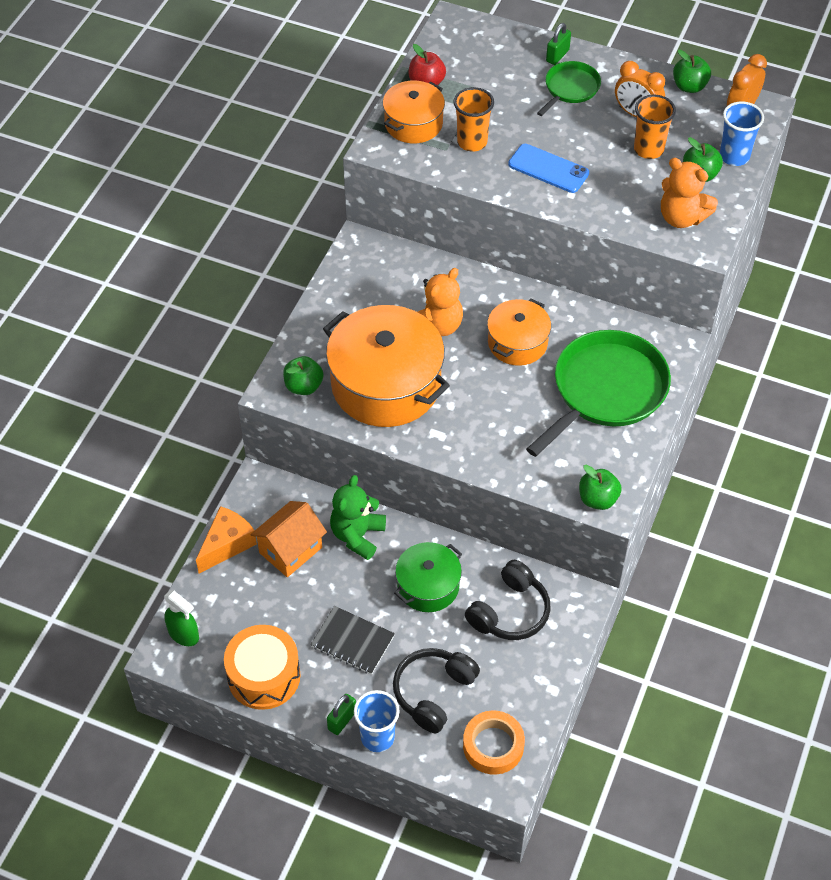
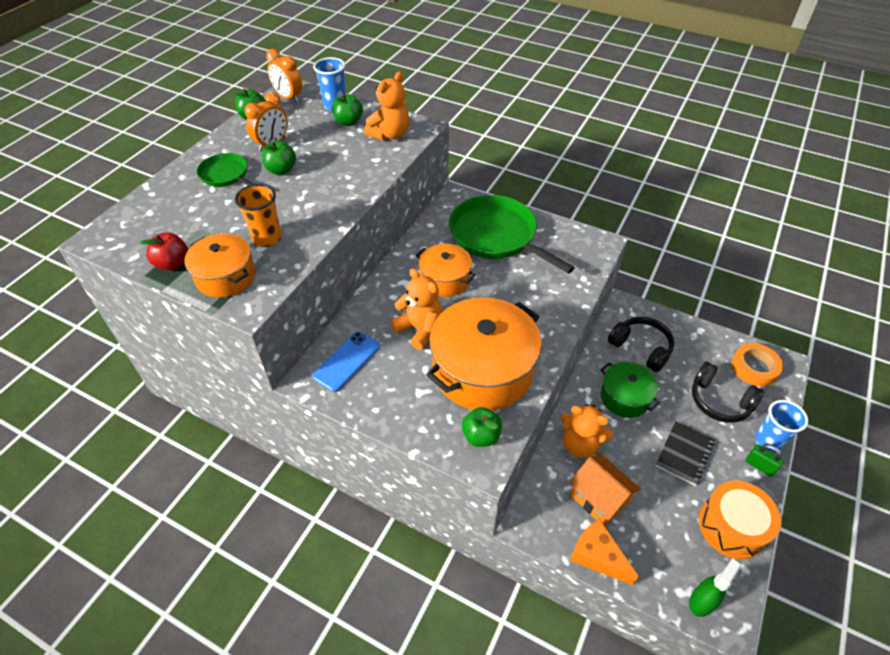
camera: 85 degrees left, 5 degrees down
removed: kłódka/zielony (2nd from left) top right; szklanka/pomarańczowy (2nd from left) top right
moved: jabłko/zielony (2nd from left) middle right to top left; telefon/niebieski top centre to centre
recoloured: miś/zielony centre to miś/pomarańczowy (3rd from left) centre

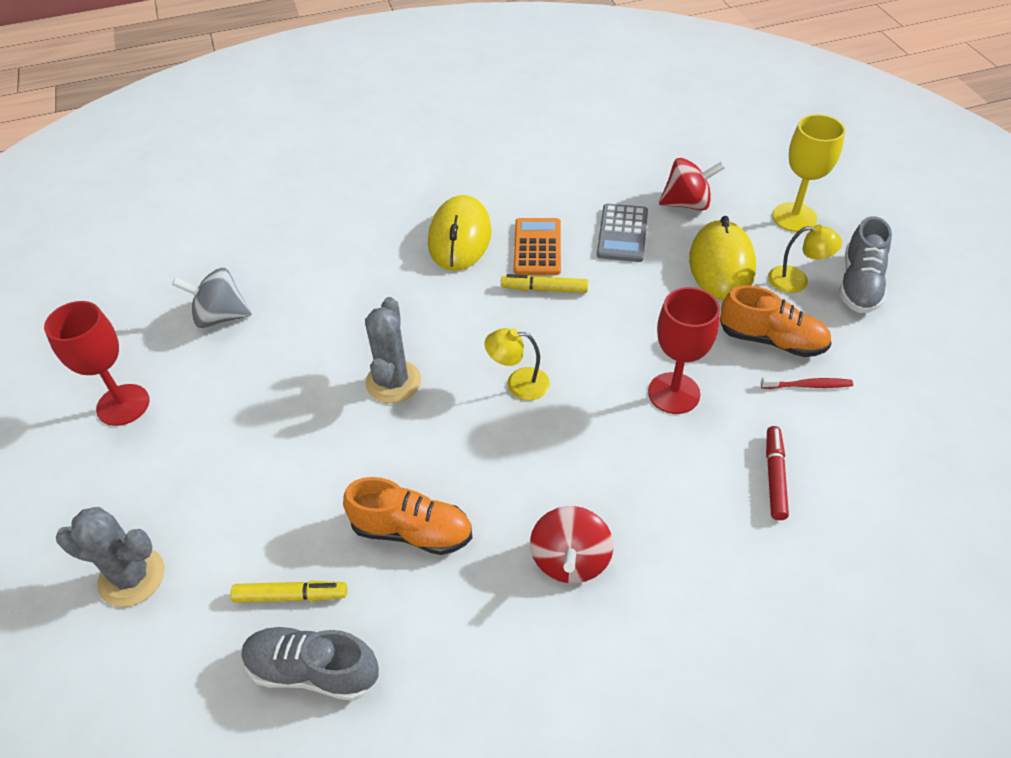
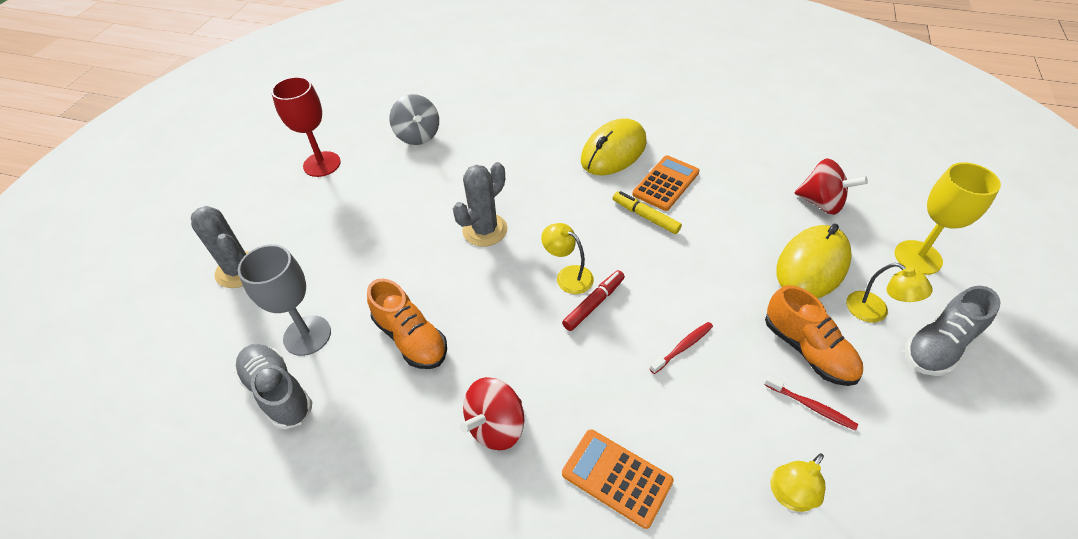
camera: 35 degrees right, 0 degrees up
removed: kalkulator/szary top centre
added: kalkulator/pomarańczowy (1st from left) bottom centre; lampka/żółty (2nd from left) bottom right
moved: flamaster/czerwony middle right to centre
replaced: flamaster/żółty (1st from left) bottom left to kielich/szary middle left; kielich/czerwony (2nd from left) middle right to szczoteczka do zębów/czerwony (1st from left) centre
turned: bączek/szary middle left = top centre 150 degrees counterclockwise

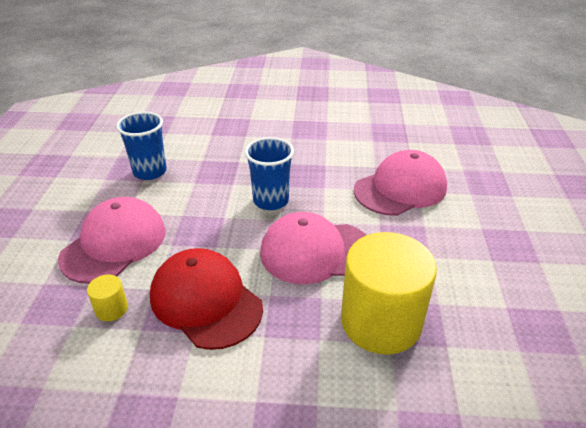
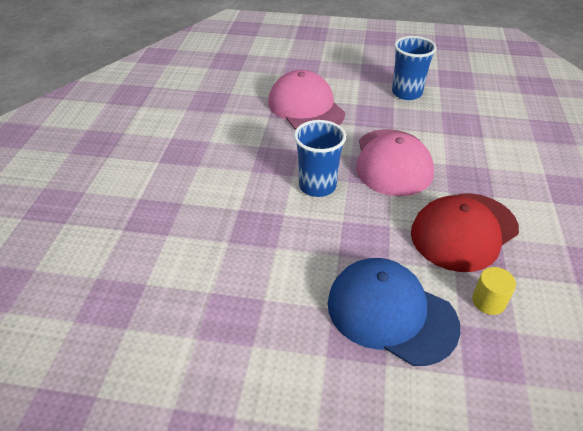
camera: 85 degrees left, 5 degrees up
removed: walec/żółty (2nd from left) bottom centre
moved: szklanka/niebieski (1st from left in the first image) middle left to szklanka/niebieski (2nd from left) top right
recoloured: czapka/różowy (1st from left) middle left to czapka/niebieski bottom right

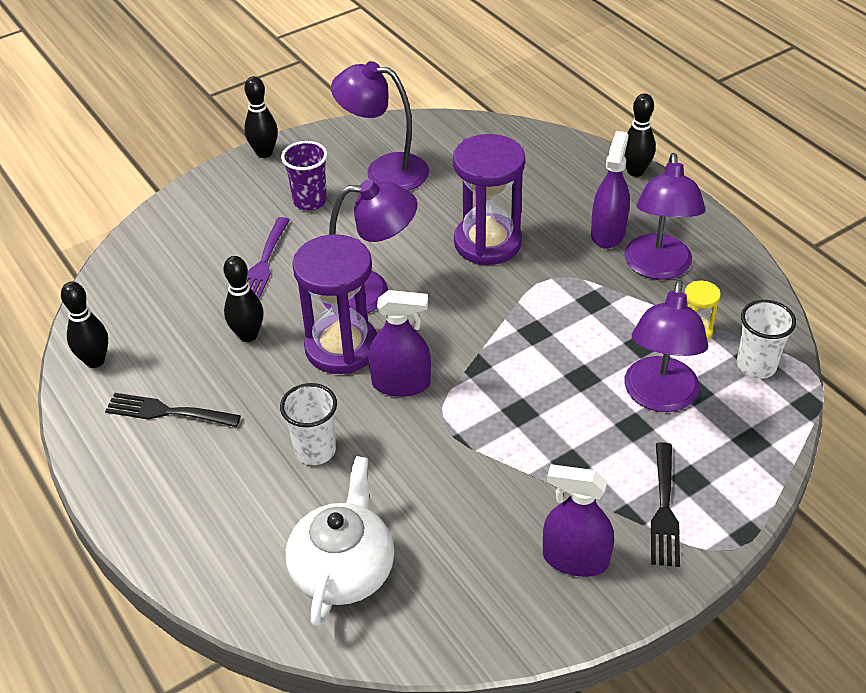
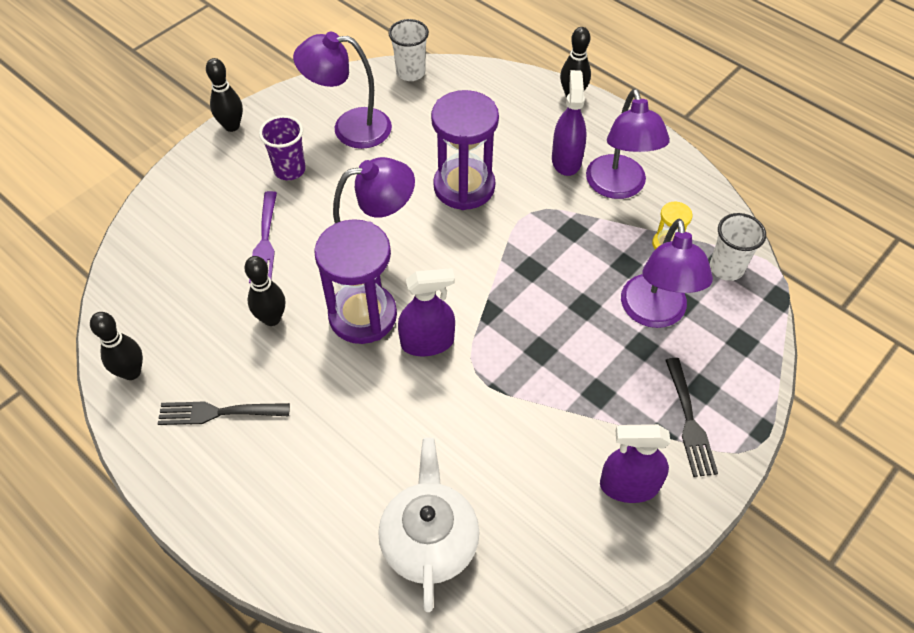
camera: 15 degrees left, 10 degrees up
moved: szklanka/biały (1st from left) centre to top centre

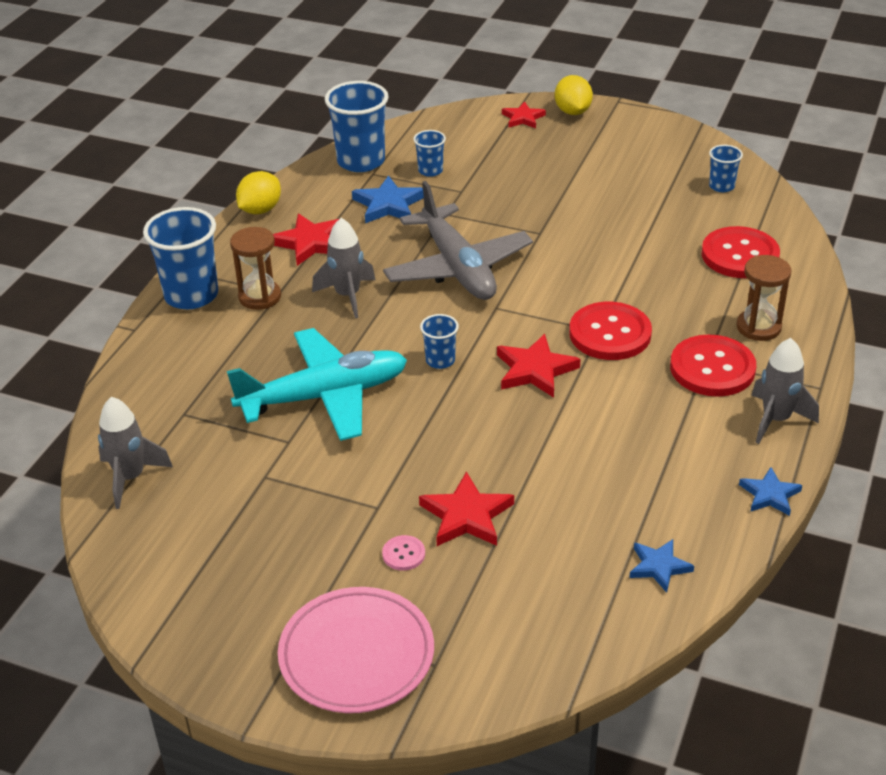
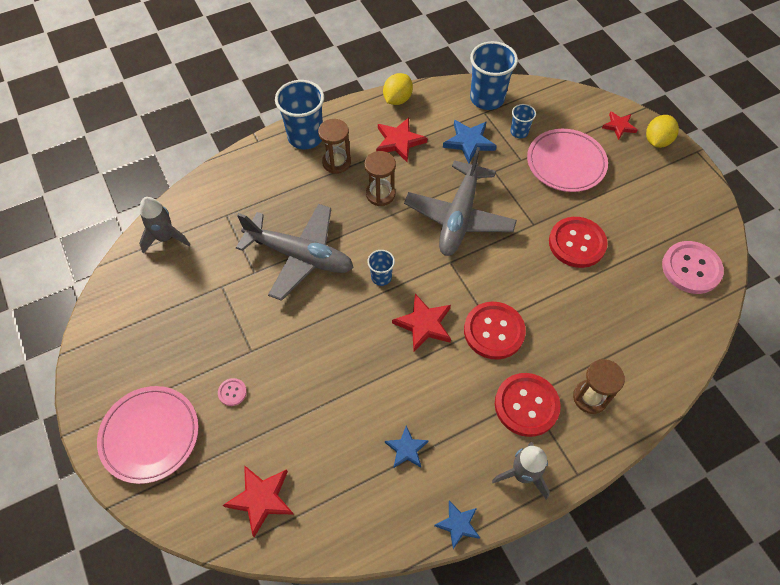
camera: 40 degrees right, 20 degrees up
added: talerz/różowy (2nd from left) top right
moved: gwiazda/czerwony (2nd from left in the first image) centre to gwiazda/czerwony (1st from left) bottom left; gwiazda/niebieski (2nd from left in the first image) bottom right to gwiazda/niebieski (1st from left) bottom centre; guzik/czerwony (3rd from left) top right to middle right
replaced: rakieta/szary (2nd from left) centre to klepsydra/brązowy (2nd from left) top centre; szklanka/niebieski (5th from left) top right to guzik/różowy (2nd from left) middle right
recoloured: samolot/turkusowy centre to samolot/szary (1st from left) centre
turned: cytryna/żółty (1st from left) top left = top centre 45 degrees counterclockwise

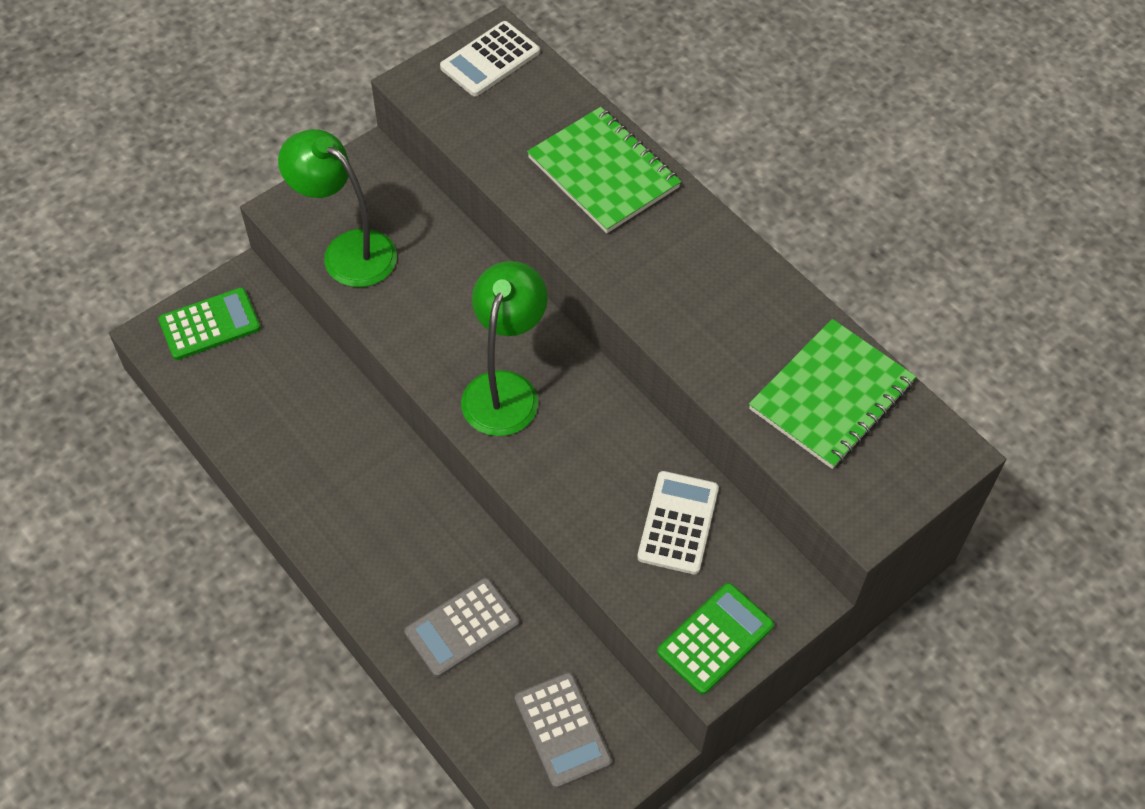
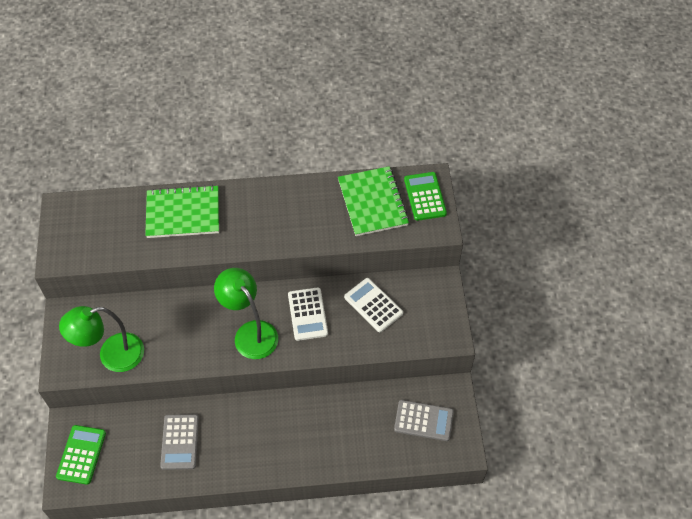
camera: 55 degrees left, 0 degrees up
moved: kalkulator/szary (1st from left) bottom centre to bottom left; kalkulator/biały (1st from left) top centre to centre; kalkulator/zielony (2nd from left) bottom centre to centre

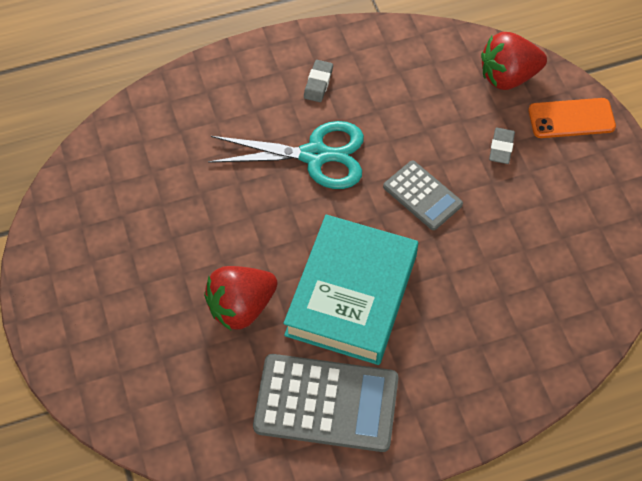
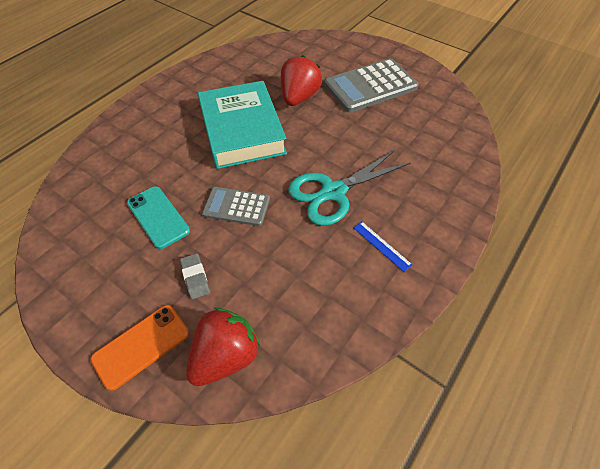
camera: 145 degrees right, 5 degrees down
added: telefon/turkusowy middle left
moved: kalkulator/szary (1st from left in the first image) bottom centre to kalkulator/szary (2nd from left) top centre
replaced: gumka do mazania/szary (1st from left) top centre to linijka/niebieski centre

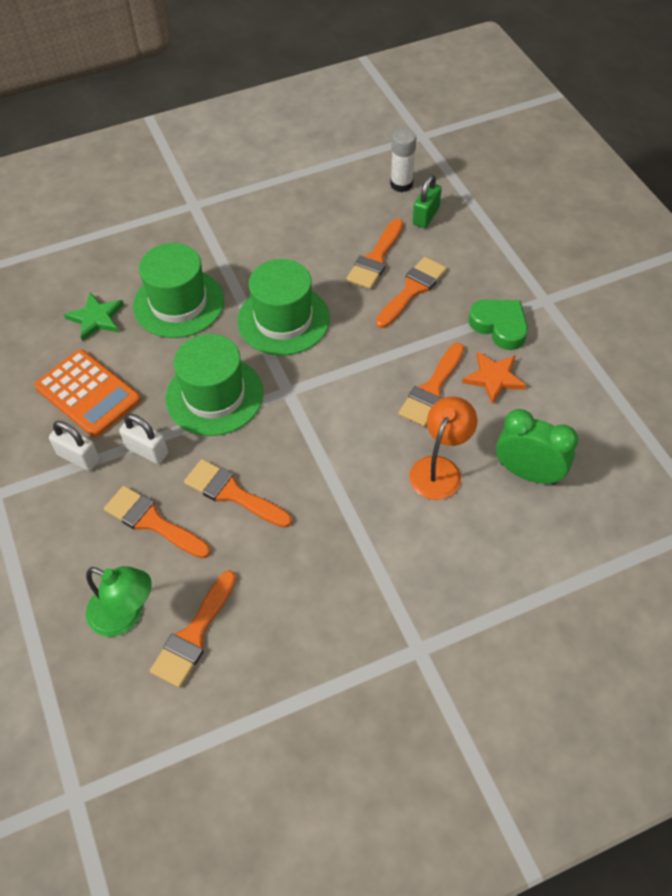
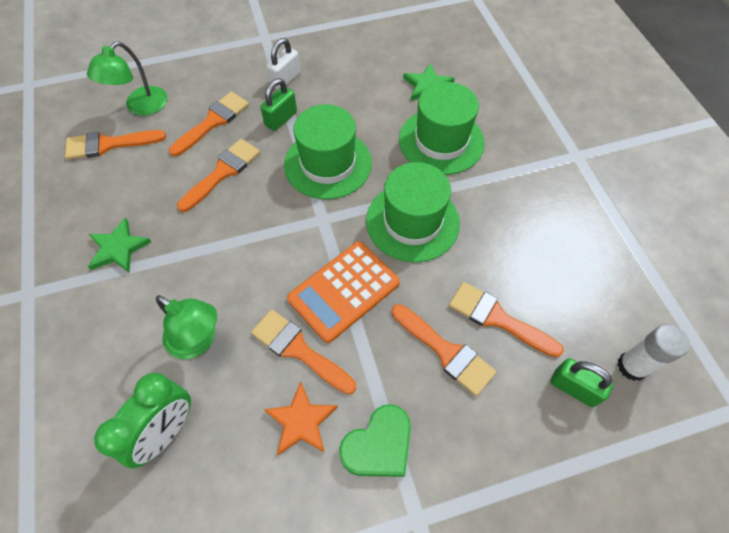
camera: 95 degrees right, 5 degrees up
added: gwiazda/zielony (1st from left) middle left
moved: kalkulator/pomarańczowy middle left to centre
recoloured: lampka/pomarańczowy centre to lampka/zielony (2nd from left) middle left; kłódka/biały (2nd from left) middle left to kłódka/zielony (1st from left) top centre
turned: pędzel/pomarańczowy (2nd from left in the first image) bottom left = top left 45 degrees counterclockwise

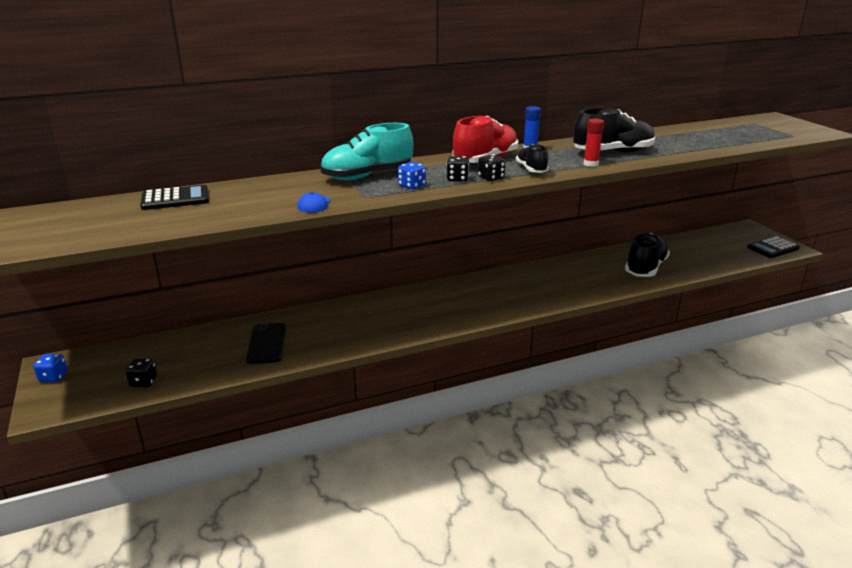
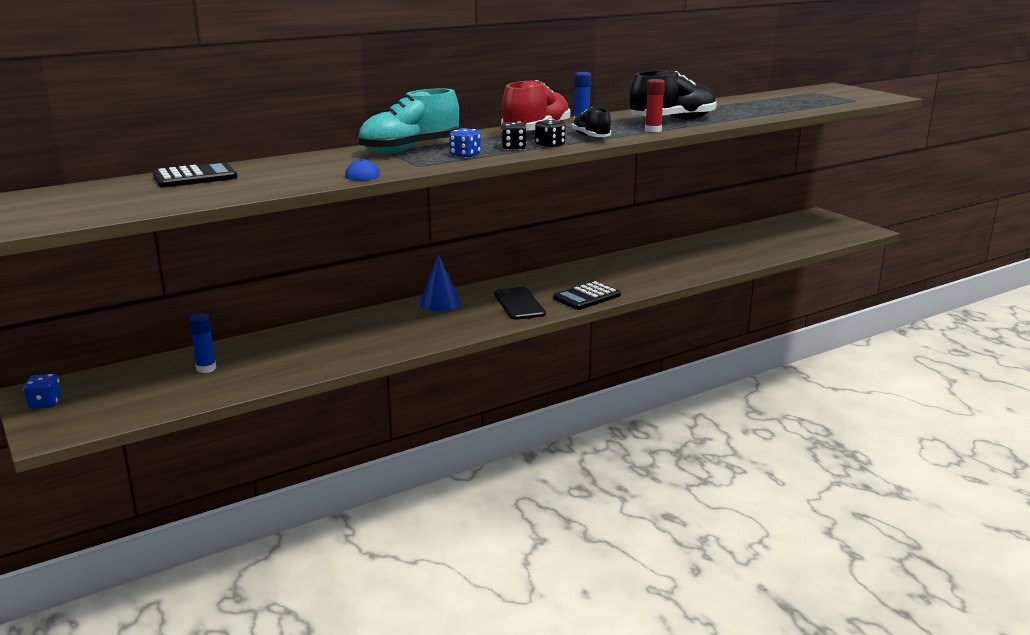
camera: 10 degrees left, 5 degrees down
removed: kostka do gry/czarny (1st from left) middle left; but/czarny (3rd from left) middle right
added: klej w sztyfcie/niebieski (1st from left) middle left; stożek/niebieski centre
moved: telefon/czarny middle left to centre; kalkulator/czarny (2nd from left) middle right to centre

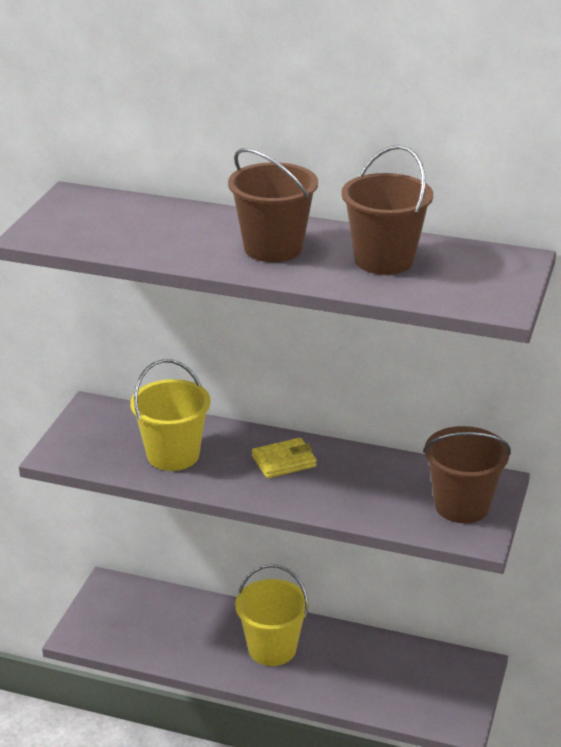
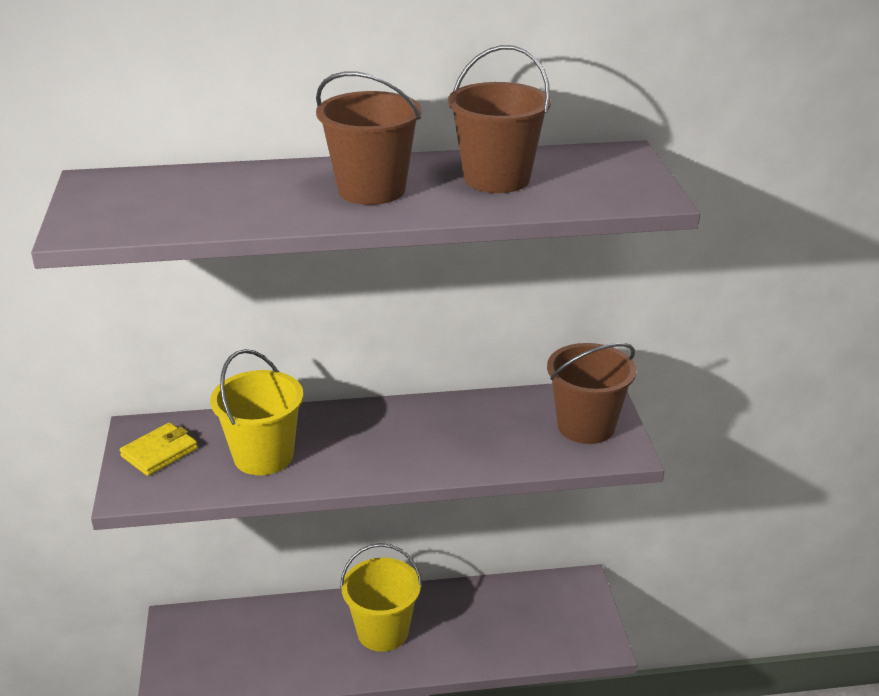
camera: 25 degrees left, 0 degrees up
moved: portfel/żółty centre to middle left

